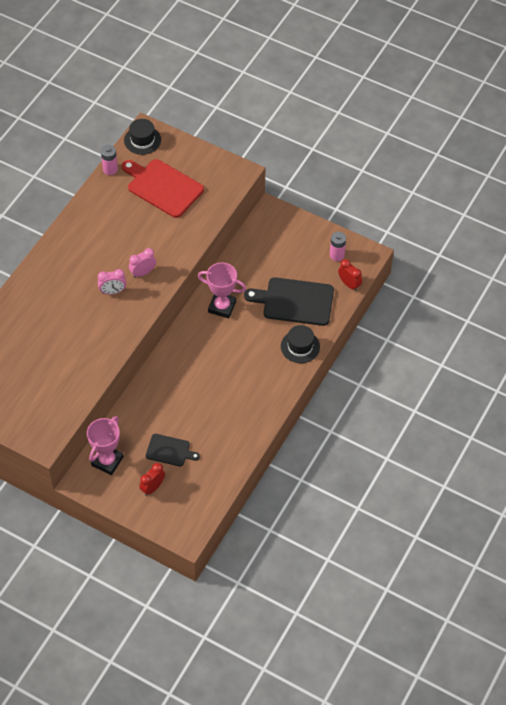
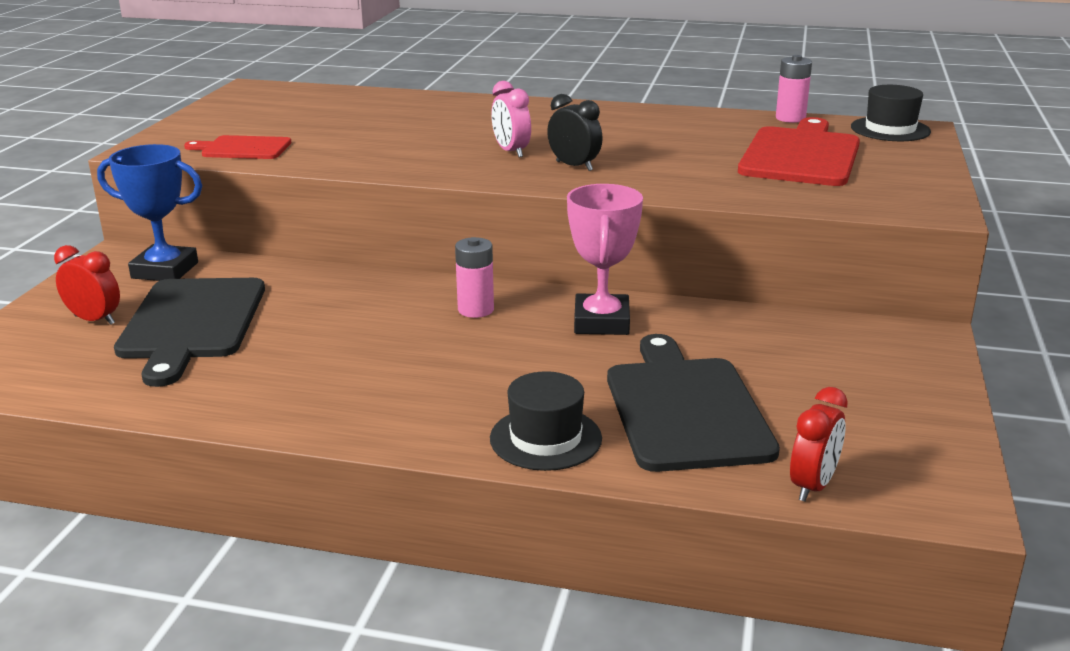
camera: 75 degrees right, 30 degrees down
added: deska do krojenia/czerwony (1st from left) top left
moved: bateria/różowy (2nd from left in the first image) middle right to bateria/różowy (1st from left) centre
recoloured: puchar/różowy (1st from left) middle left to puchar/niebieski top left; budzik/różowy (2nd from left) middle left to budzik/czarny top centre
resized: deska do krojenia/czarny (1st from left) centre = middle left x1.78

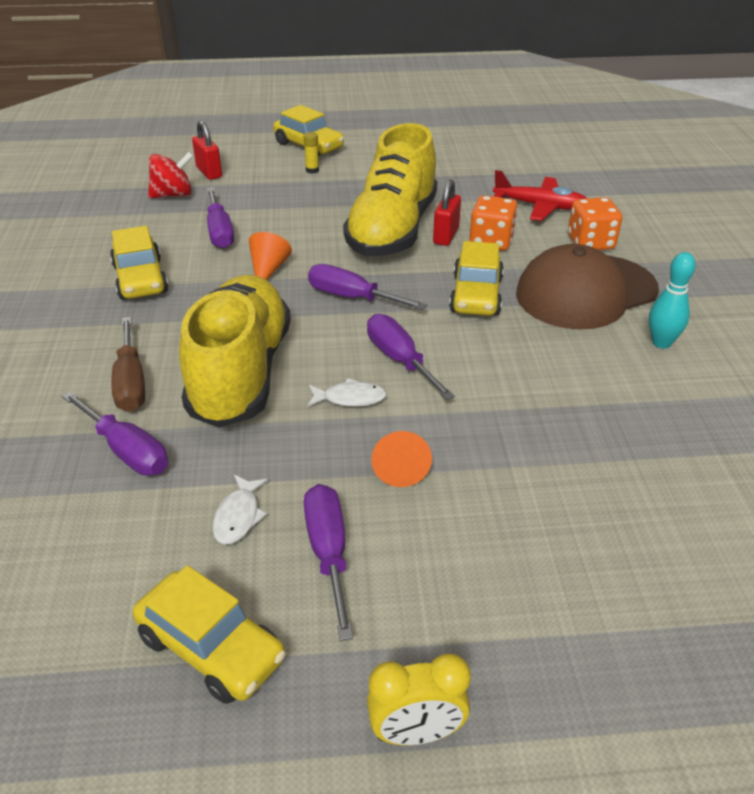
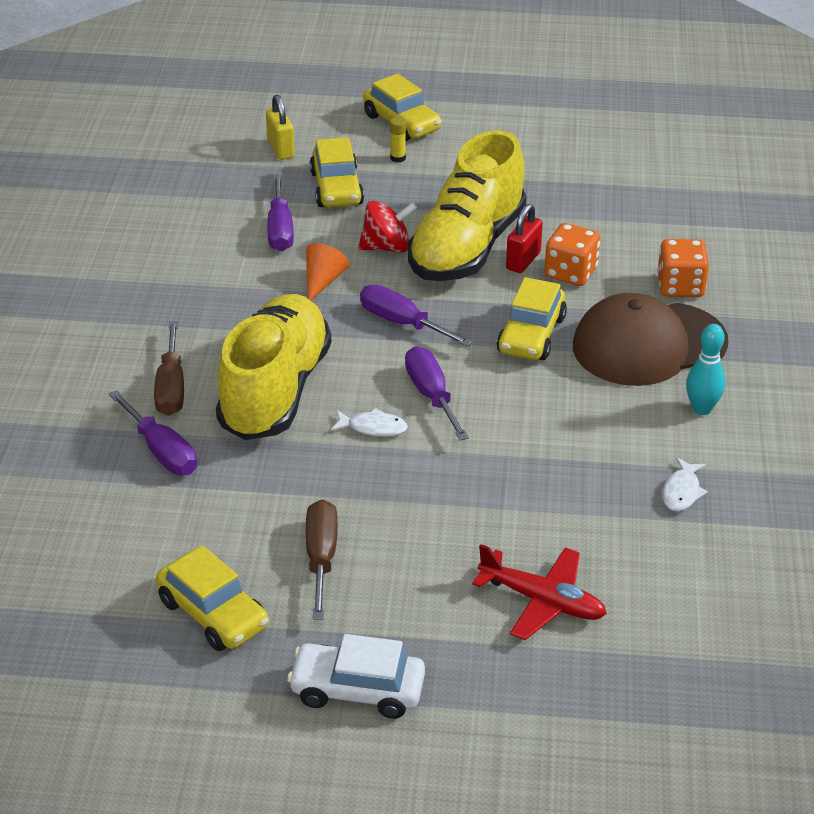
camera: 10 degrees right, 0 degrees up
removed: stożek/pomarańczowy (2nd from left) centre
moved: samochód/żółty (1st from left in the first image) top left to samochód/żółty (2nd from left) top centre; bączek/czerwony top left to top centre; samolot/czerwony top right to bottom centre; ryba/biały (1st from left in the first image) middle left to ryba/biały (2nd from left) middle right
replaced: budzik/żółty bottom centre to samochód/biały bottom centre
recoloured: kłódka/czerwony (1st from left) top left to kłódka/żółty top centre; śrubokręt/fioletowy (3rd from left) bottom centre to śrubokręt/brązowy (2nd from left) bottom centre

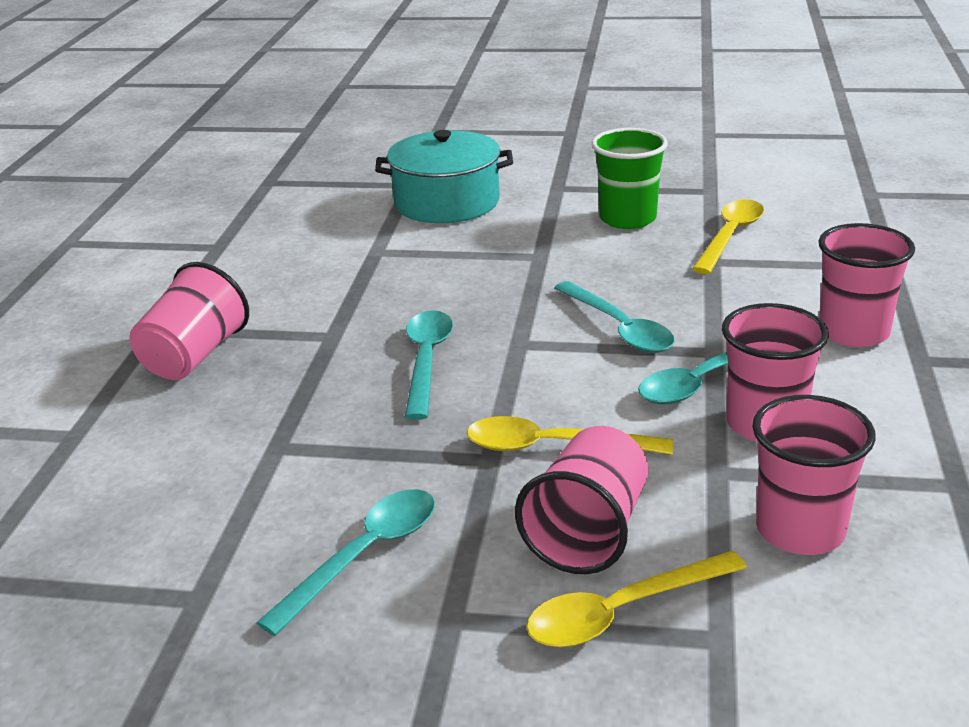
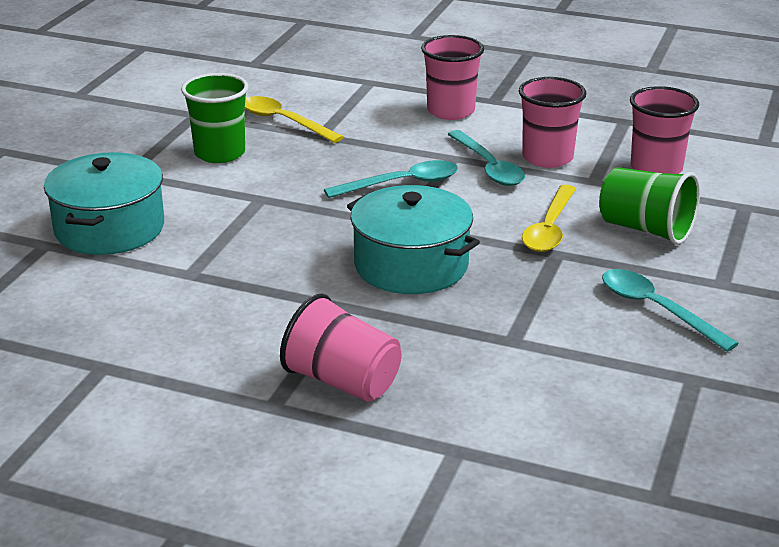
camera: 80 degrees left, 0 degrees up
removed: łyżka/żółty (2nd from left) bottom centre
replaced: łyżka/turkusowy (2nd from left) centre to garnek/turkusowy (2nd from left) centre
recoloured: szklanka/różowy (2nd from left) bottom centre to szklanka/zielony (2nd from left) middle right

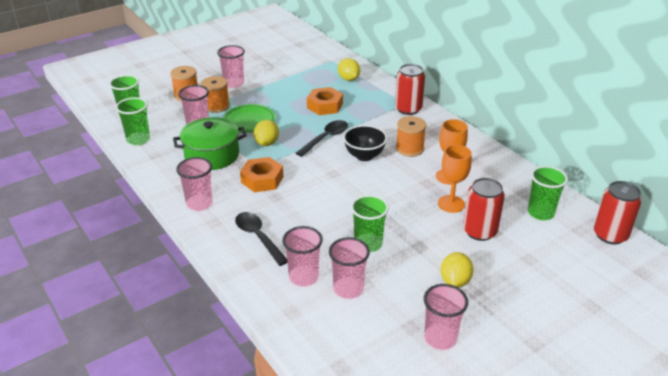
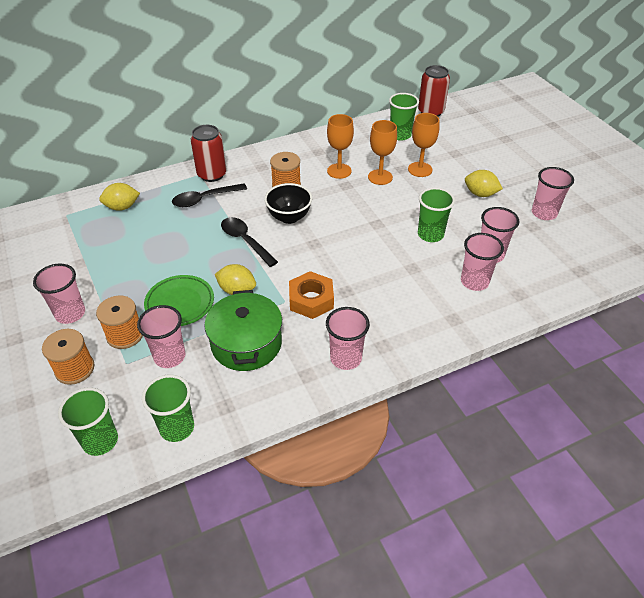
camera: 80 degrees left, 10 degrees up
removed: nakrętka/pomarańczowy (2nd from left) top centre
moved: łyżka/czarny (1st from left) centre to top left
replaced: puszka/czerwony (2nd from left) middle right to kielich/pomarańczowy (3rd from left) top centre

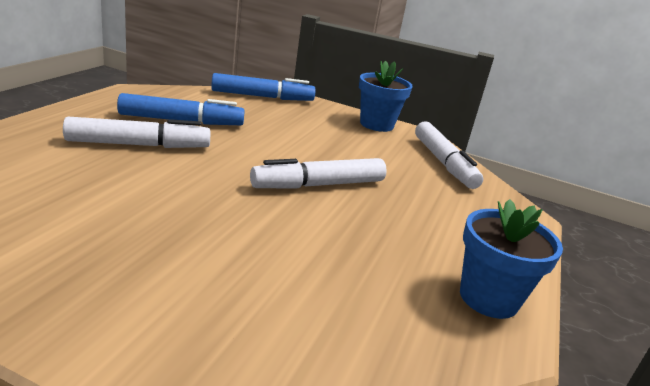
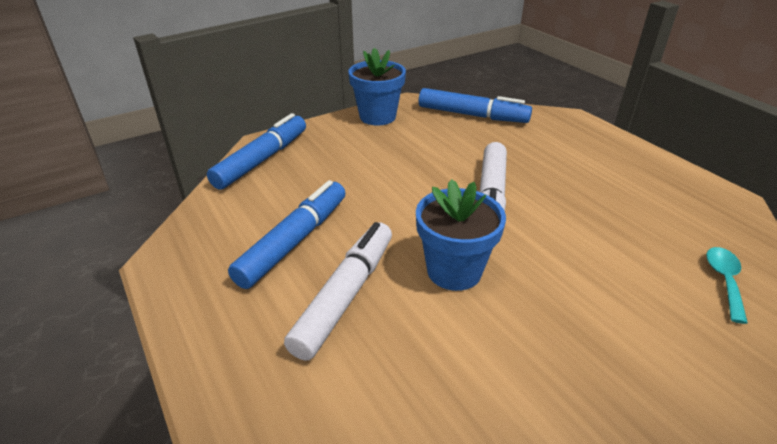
camera: 50 degrees left, 10 degrees up
added: łyżka/turkusowy middle right
moved: doniczka/niebieski (2nd from left) bottom right to centre
recoloured: flamaster/biały (3rd from left) middle right to flamaster/niebieski (3rd from left) top centre

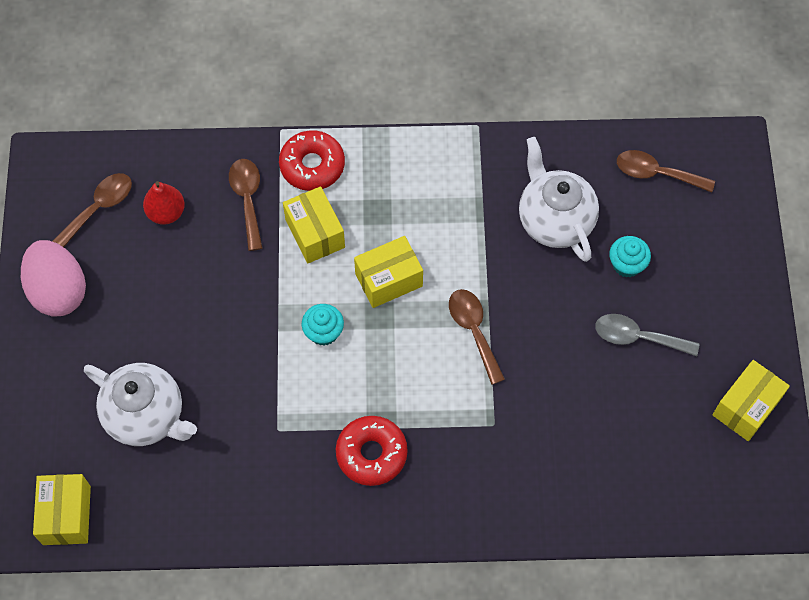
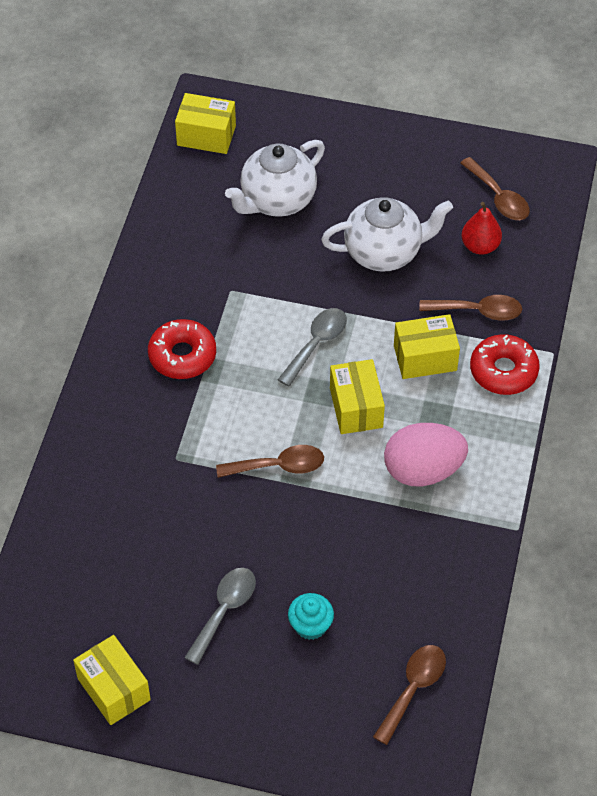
camera: 105 degrees right, 10 degrees down
moved: imbryk/biały (2nd from left) top right to top centre; jajko/różowy middle left to middle right
replaced: muffinka/turkusowy (1st from left) centre to łyżka/szary (2nd from left) centre

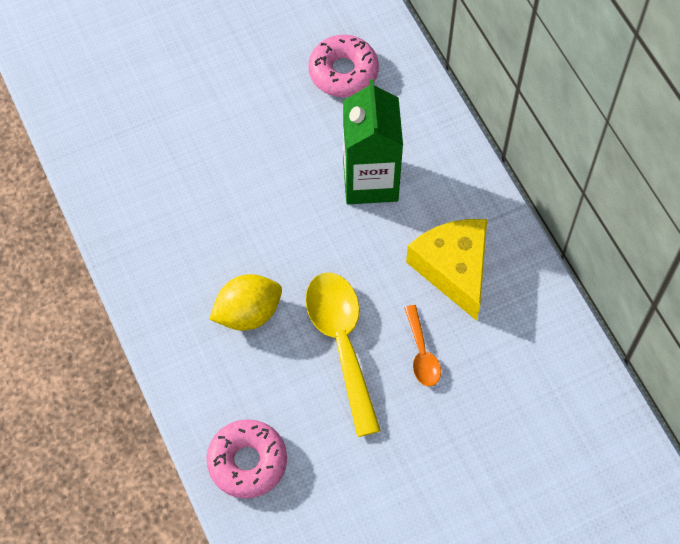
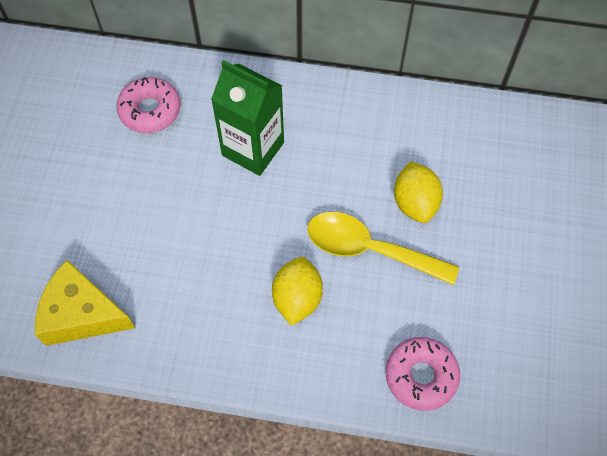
camera: 55 degrees left, 0 degrees up
moved: ser/żółty centre to middle left
replaced: łyżka/pomarańczowy centre to cytryna/żółty (2nd from left) middle right

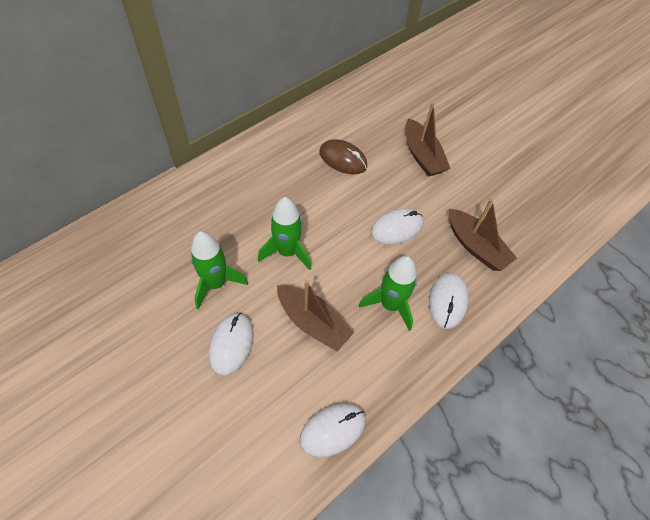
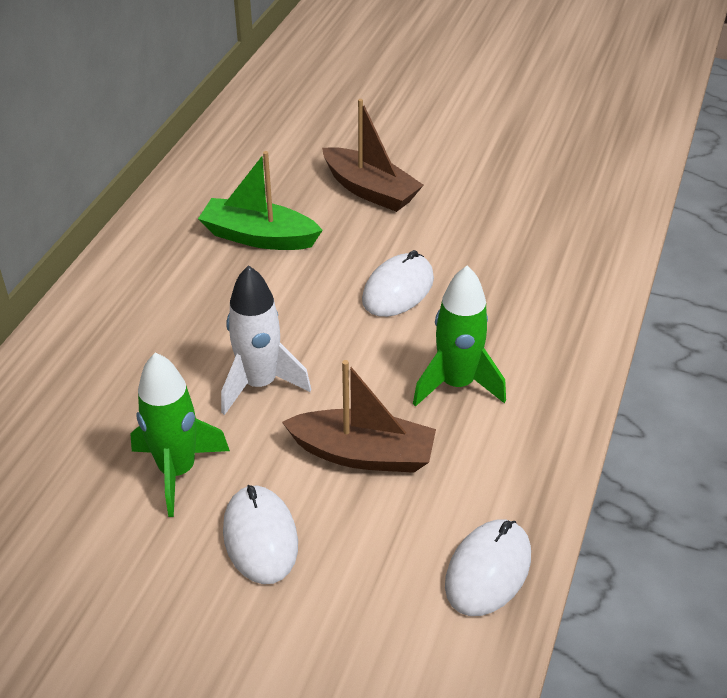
camera: 25 degrees left, 15 degrees down
removed: myszka/biały (4th from left) middle right; łódka/brązowy (3rd from left) middle right
replaced: myszka/brązowy top centre to łódka/zielony top centre
recoloured: rakieta/zielony (2nd from left) centre to rakieta/biały centre

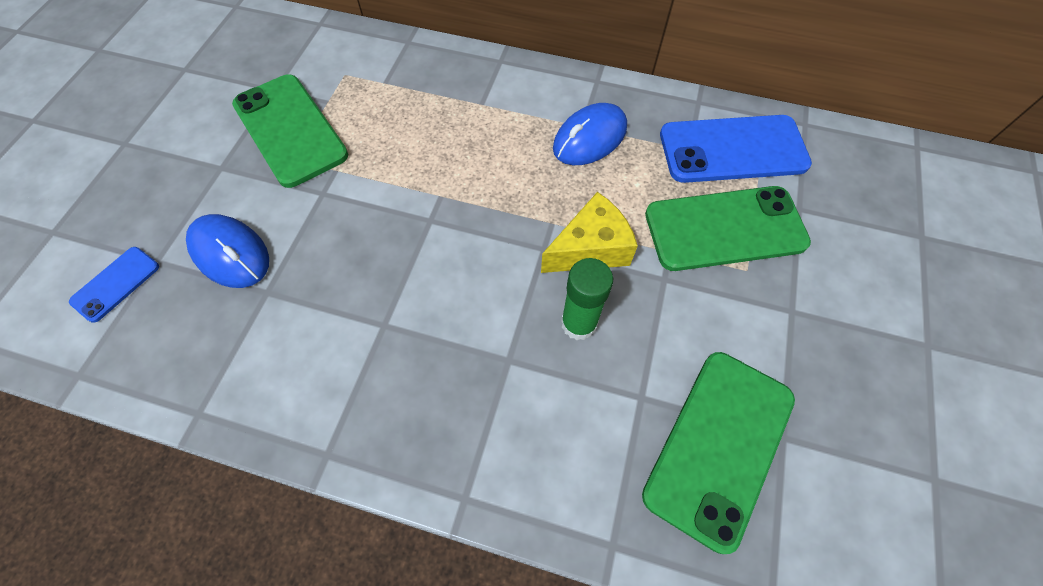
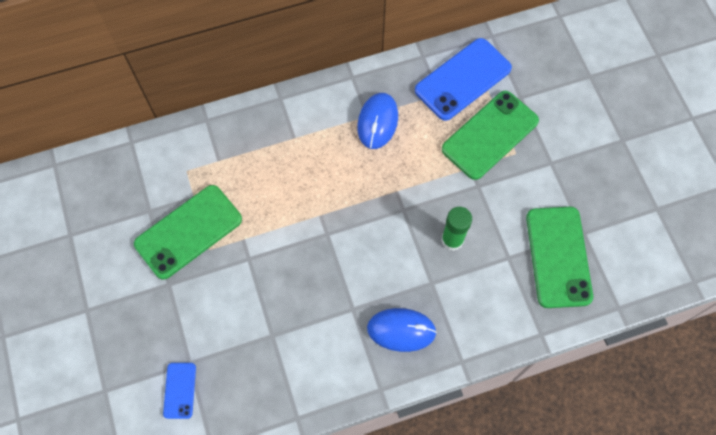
camera: 35 degrees left, 5 degrees up
removed: ser/żółty centre
moved: myszka/niebieski (1st from left in the first image) middle left to myszka/niebieski (2nd from left) bottom centre
turned: telefon/zielony (1st from left) top left = middle left 60 degrees counterclockwise

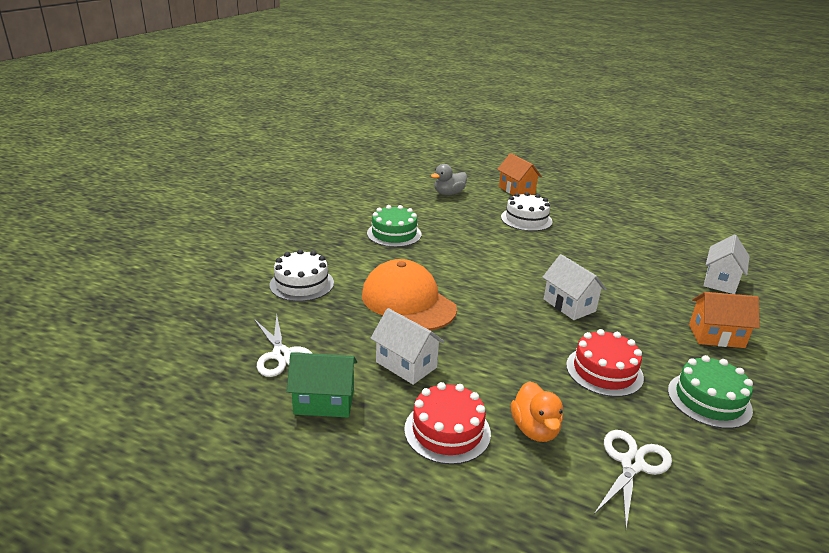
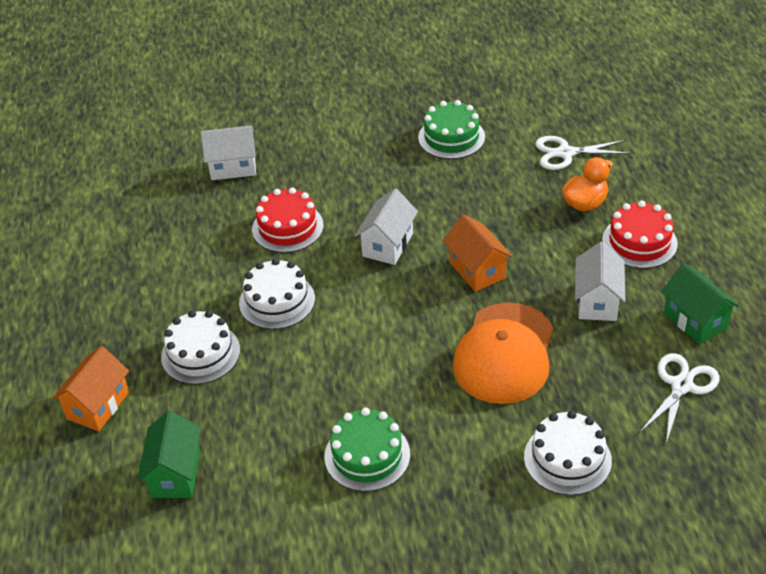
camera: 120 degrees left, 15 degrees up
added: tort/biały (2nd from left) centre
moved: tort/czerwony (2nd from left in the first image) middle right to tort/czerwony (1st from left) centre; domek/pomarańczowy (2nd from left) middle right to centre
replaced: kaczka/szary top centre to domek/zielony (1st from left) bottom left

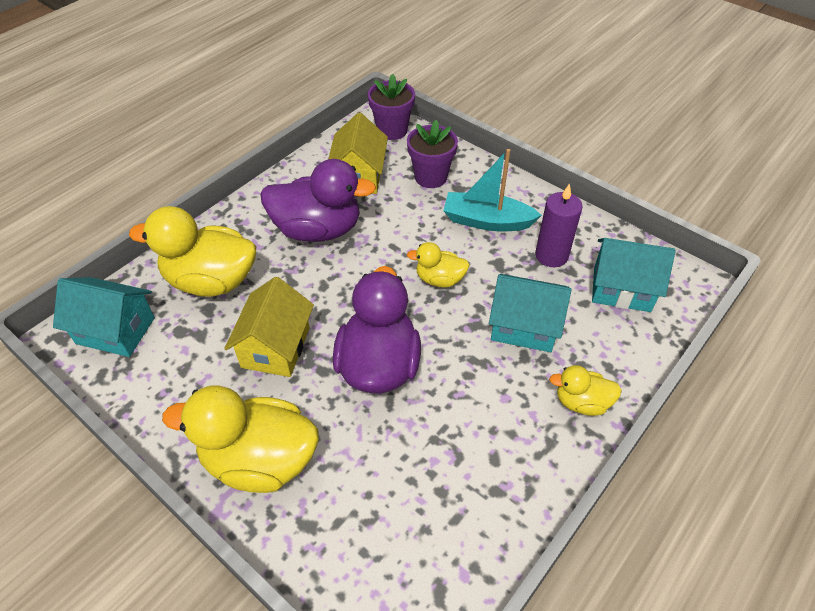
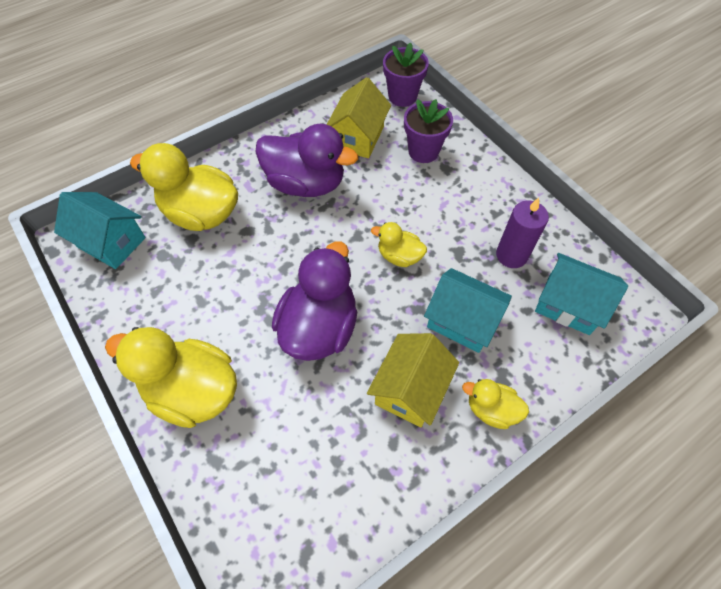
camera: 15 degrees right, 10 degrees up
removed: łódka/turkusowy top centre
moved: domek/żółty (1st from left in the first image) middle left to domek/żółty (2nd from left) centre

